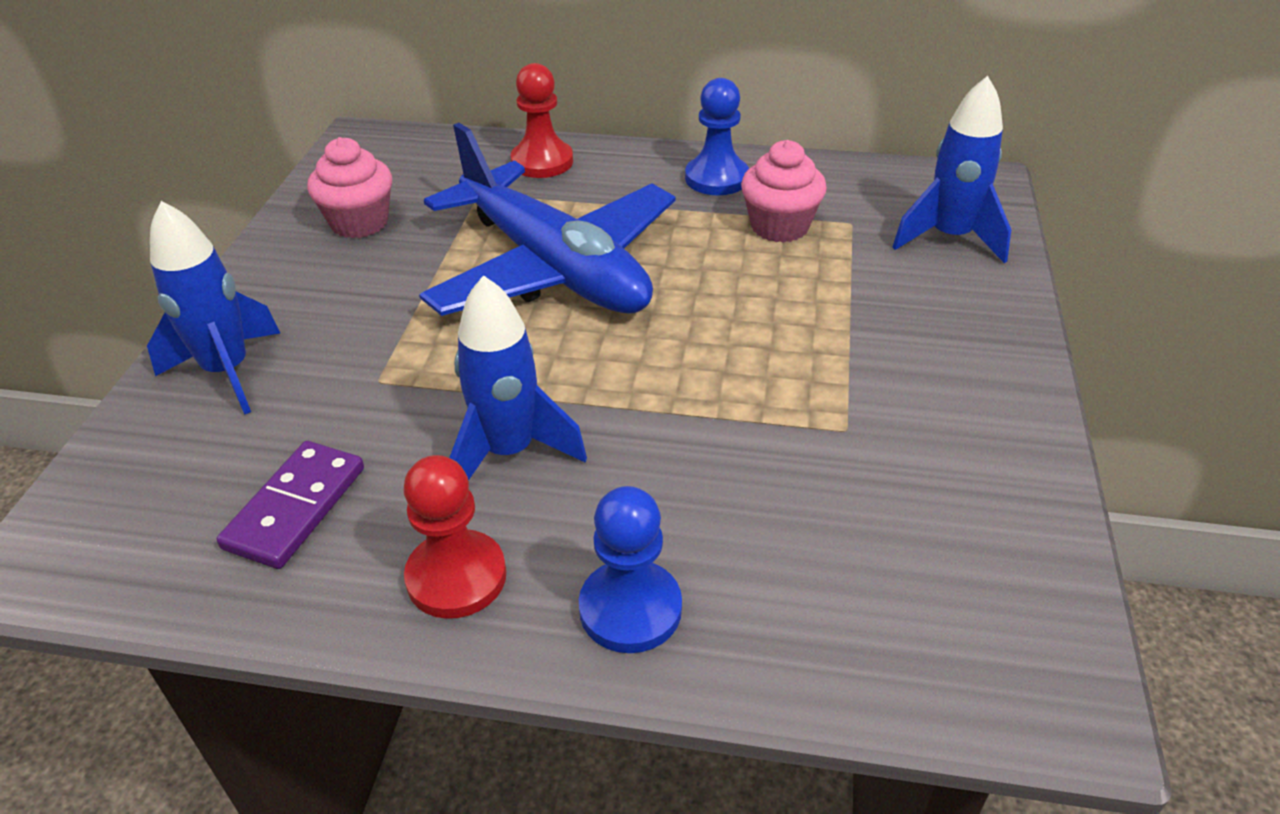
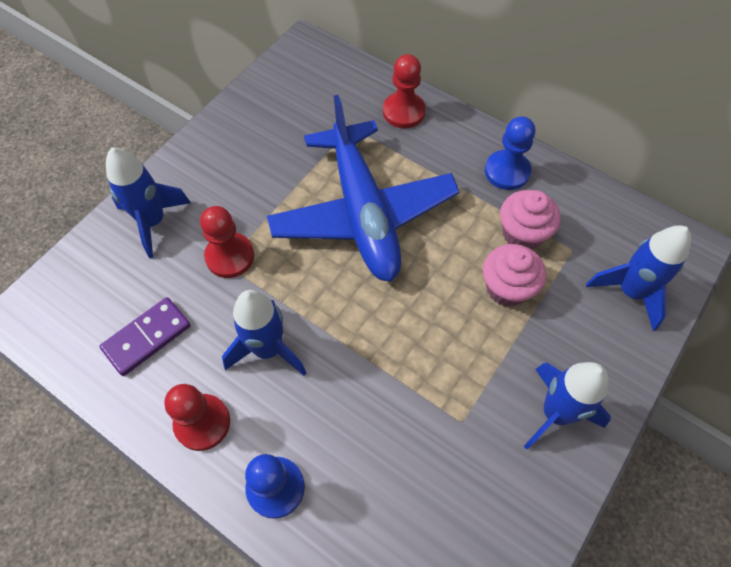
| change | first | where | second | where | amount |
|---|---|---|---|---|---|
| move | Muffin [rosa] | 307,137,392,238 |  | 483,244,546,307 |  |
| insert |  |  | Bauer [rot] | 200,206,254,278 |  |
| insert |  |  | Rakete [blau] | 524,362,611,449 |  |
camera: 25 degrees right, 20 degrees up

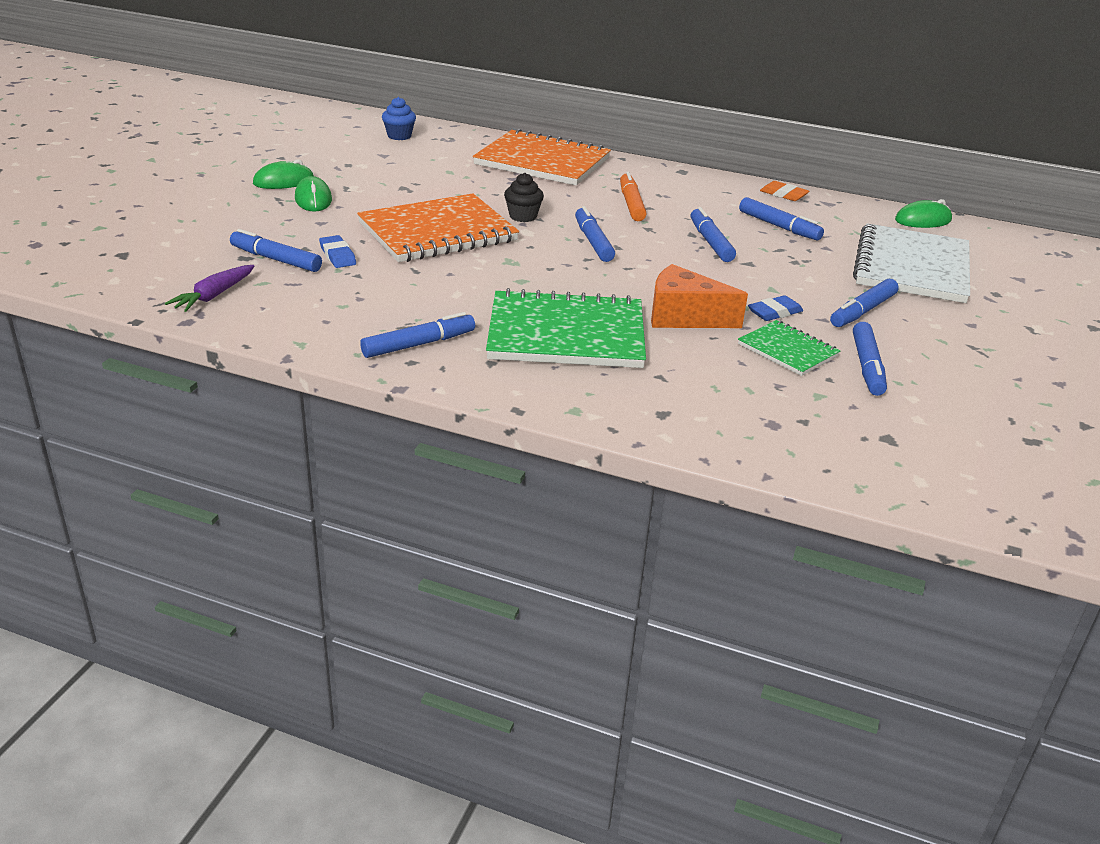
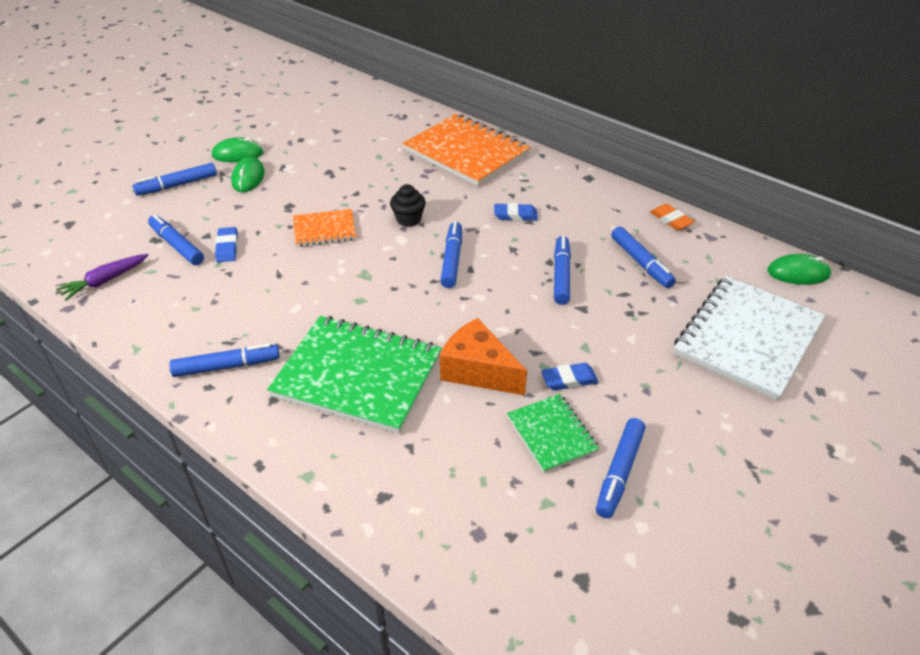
| change | first | where | second | where | amount |
|---|---|---|---|---|---|
| resize | Notizbuch [orange] | 357,193,519,262 |  | 293,209,356,247 | x0.52 |
| delete | Muffin [blau] | 382,97,416,140 |  |  |  |
| replace | Filzstift [orange] | 620,172,647,221 | Radiergummi [blau] | 494,203,538,221 |  |
| move | Filzstift [blau] | 830,279,899,327 |  | 132,163,217,196 |  |
camera: 20 degrees right, 10 degrees up

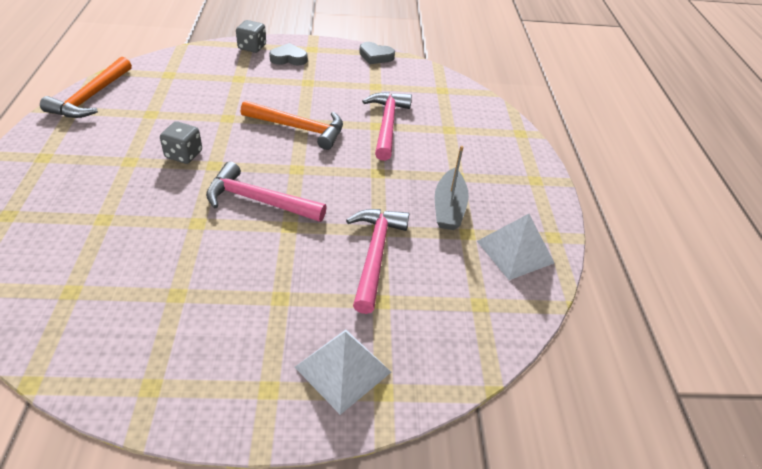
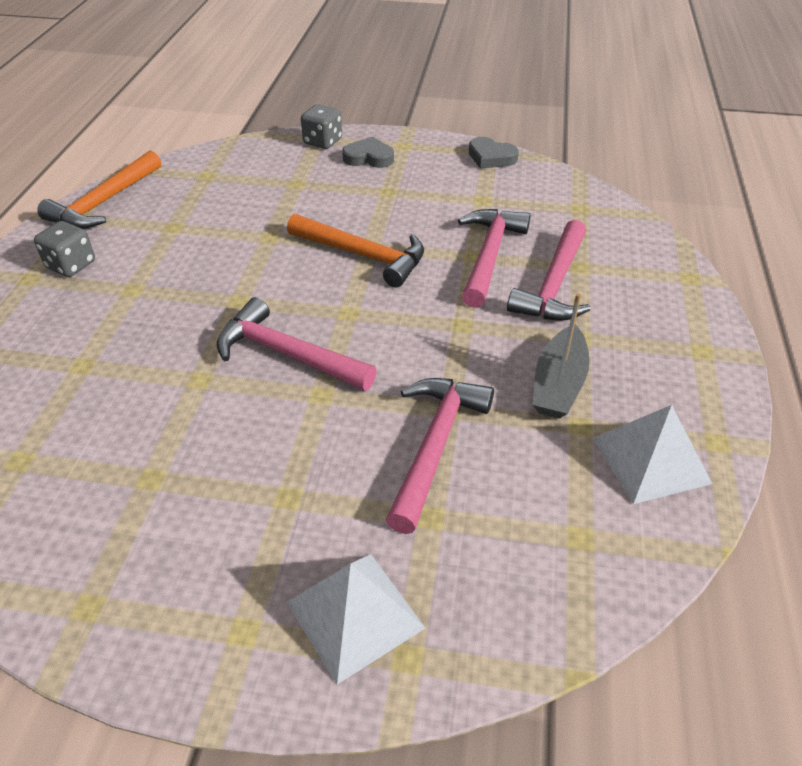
| change | first | where | second | where | amount |
|---|---|---|---|---|---|
| move | Spielwürfel [grau] | 160,121,202,164 |  | 34,221,95,277 |  |
| insert |  |  | Hammer [rosa] | 507,220,591,321 |  |
camera: 15 degrees right, 0 degrees up

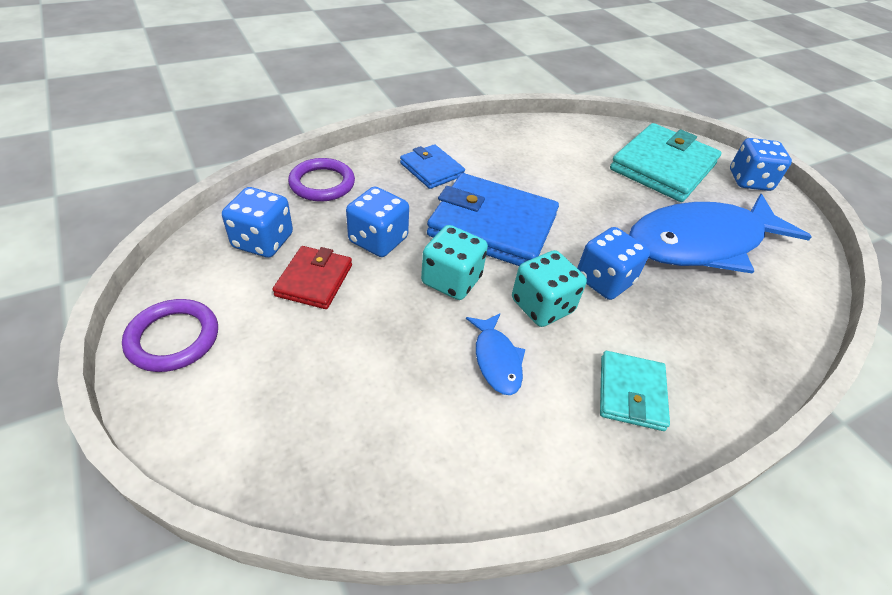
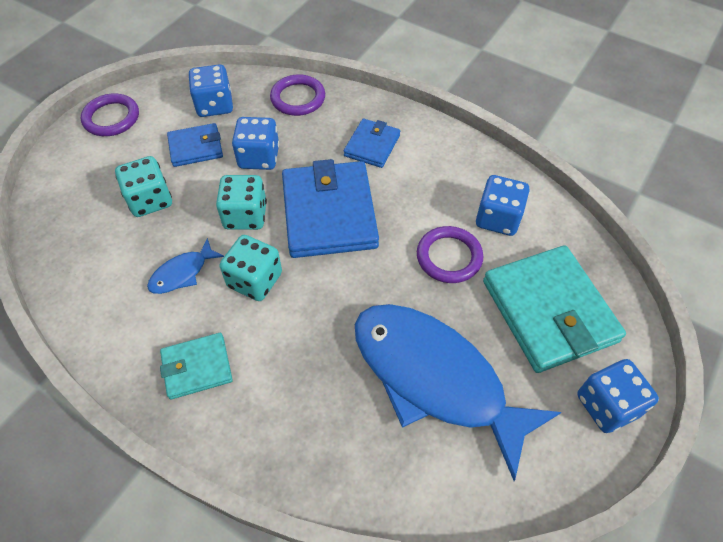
| change | first | where | second | where | amount |
|---|---|---|---|---|---|
| recolor | Geldbörse [rot] | 273,246,352,309 | Geldbörse [blau] | 167,123,223,167 |  |
| move | Spielwürfel [blau] | 577,227,650,300 |  | 476,175,530,236 |  |
| rotate | Geldbörse [türkis] | 610,123,721,202 |  | 483,245,626,373 | 60 degrees clockwise |
| insert |  |  | Spielwürfel [türkis] | 115,156,172,217 |  |
| insert |  |  | Ring [lila] | 417,226,483,283 |  |
camera: 65 degrees right, 10 degrees up

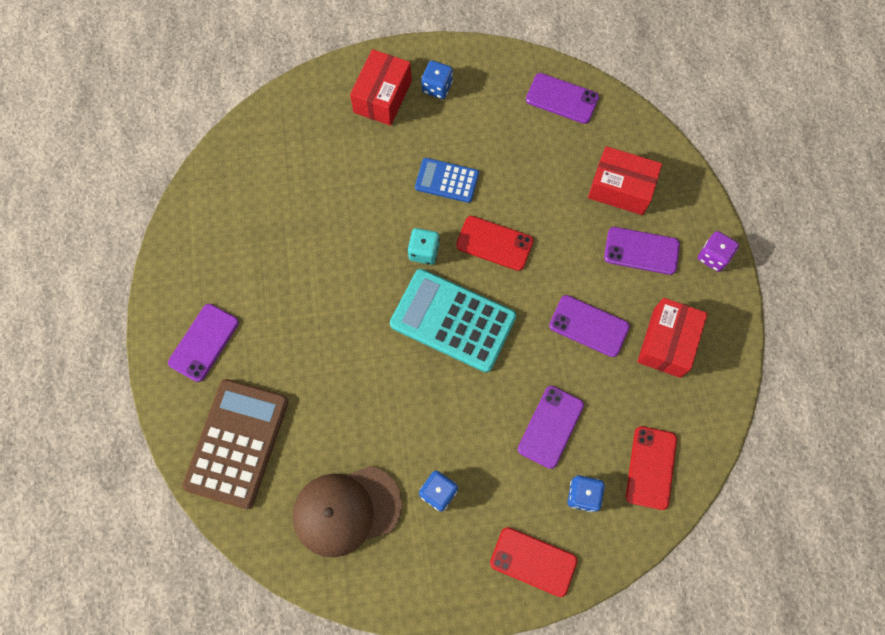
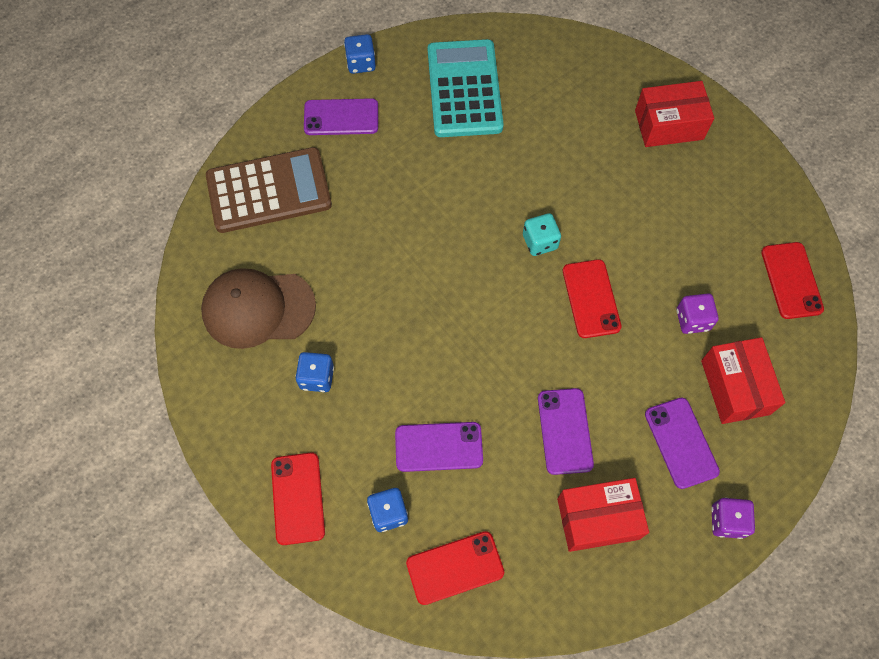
| change | first | where | second | where | amount |
|---|---|---|---|---|---|
| rotate | Kappe [braun] | 292,466,402,557 |  | 201,268,316,349 | 45 degrees counterclockwise |
| move | Taschenrechner [türkis] | 390,269,516,372 |  | 428,39,504,137 |  |
| delete | Taschenrechner [blau] | 415,158,479,203 |  |  |  |
| move | Spielwürfel [blau] | 421,60,453,99 |  | 344,34,376,74 |  |
| recolor | Handy [lila] | 526,73,599,124 | Handy [rot] | 761,242,824,319 |  |
| insert |  |  | Spielwürfel [lila] | 677,293,718,334 |  |
camera: 60 degrees right, 5 degrees down

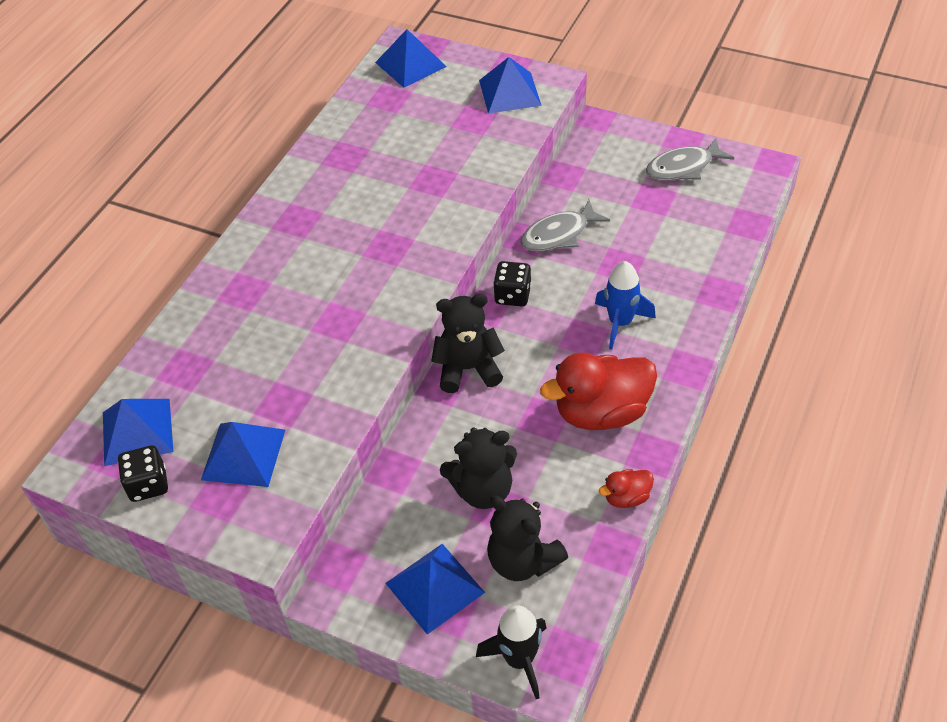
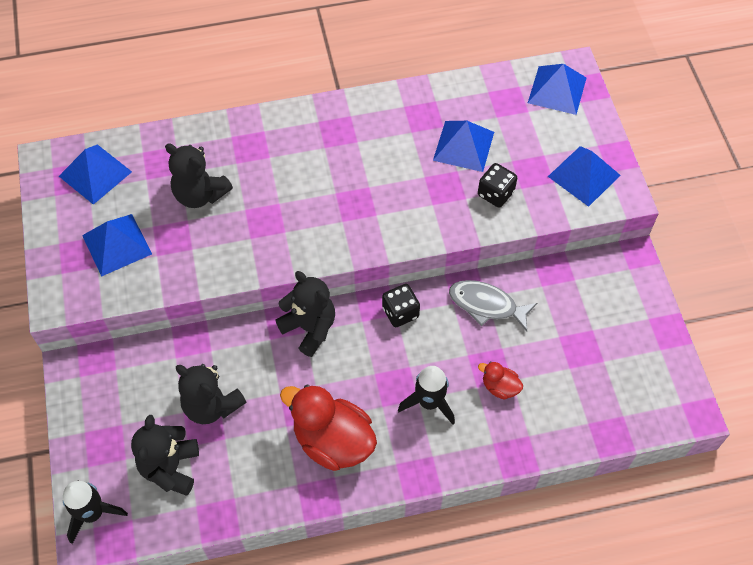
| change | first | where | second | where | amount |
|---|---|---|---|---|---|
| move | Spielwürfel [schwarz] | 118,445,168,502 |  | 478,163,517,208 |  |
| move | Pyramide [blau] | 385,544,485,634 |  | 433,121,494,172 |  |
| recolor | Rakete [blau] | 595,261,656,350 | Rakete [schwarz] | 398,366,455,425 |  |
| move | Ente [rot] | 598,469,654,508 |  | 478,362,523,400 |  |
| delete | Fisch [grau] | 646,138,734,180 |  |  |  |
| insert |  |  | Teddybär [schwarz] | 165,143,233,208 |  |
camera: 50 degrees right, 10 degrees up

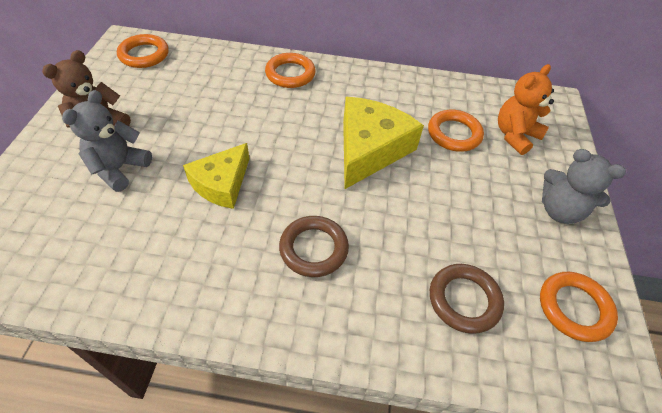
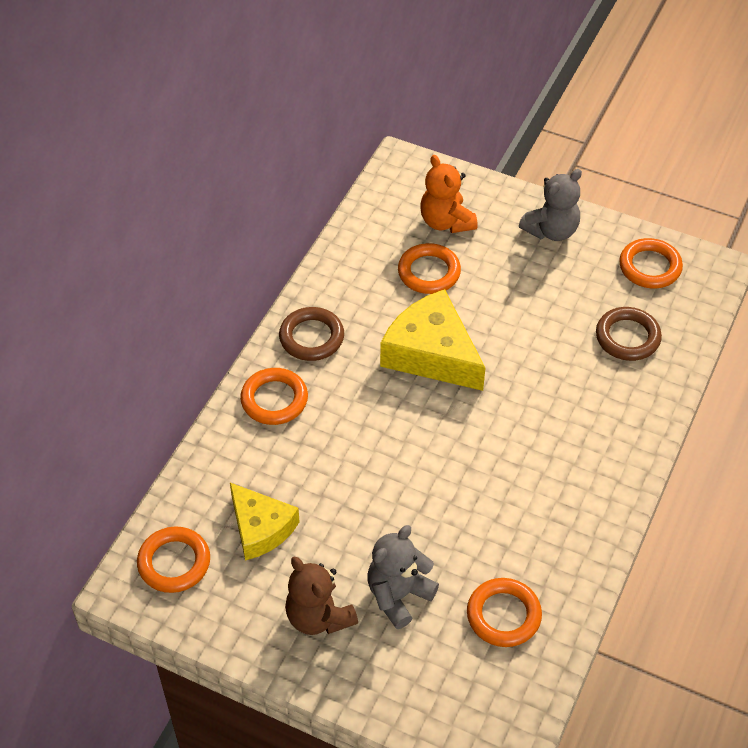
| change | first | where | second | where | amount |
|---|---|---|---|---|---|
| rotate | Teddybär [grau] | 62,90,152,192 |  | 367,525,439,629 | 90 degrees clockwise |
| move | Käse [gelb] | 183,143,249,209 |  | 230,483,300,561 |  |
| move | Ring [braun] | 279,216,349,277 |  | 279,307,344,361 |  |
| insert |  |  | Ring [orange] | 467,578,542,647 |  |
camera: 70 degrees left, 0 degrees up

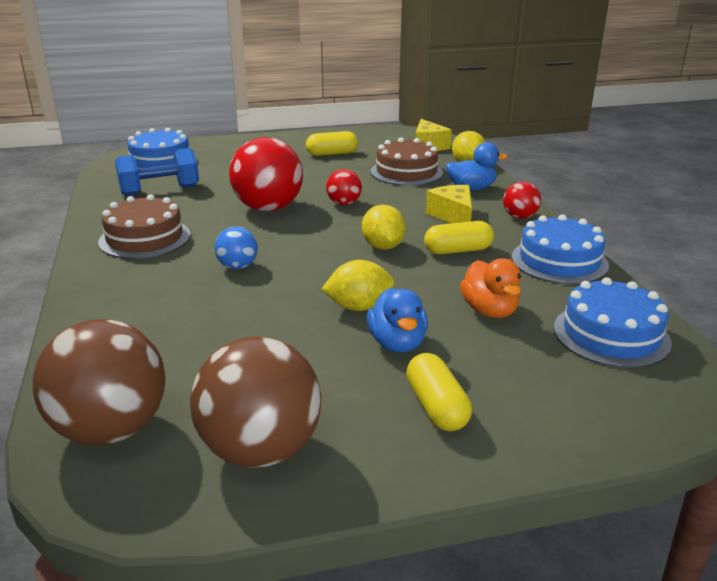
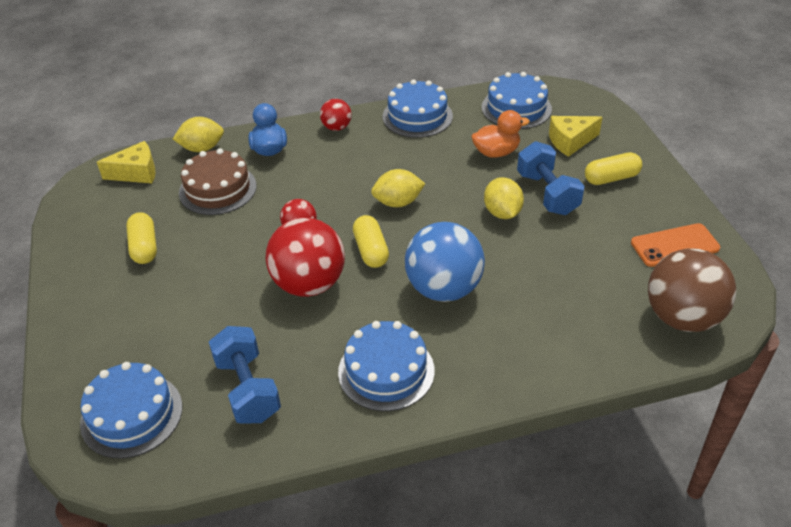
| change | first | where | second | where | amount |
|---|---|---|---|---|---|
| recolor | Kuchen [braun] | 98,194,190,259 | Kuchen [blau] | 338,321,435,411 |  |
| replace | Ball [braun] | 190,336,321,468 | Handy [orange] | 631,223,720,267 |  |
| resize | Ball [blau] | 214,227,258,269 |  | 405,222,485,302 | x2.00 |
| replace | Ente [blau] | 367,288,428,353 | Hantel [blau] | 517,141,585,215 |  |
| move | Kapsel [gelb] | 424,221,494,254 |  | 353,215,389,268 |  |
| move | Käse [gelb] | 426,185,472,223 |  | 549,116,603,157 |  |
camera: 90 degrees left, 15 degrees up

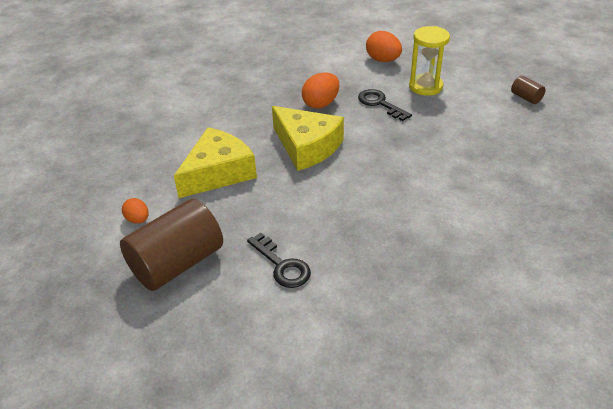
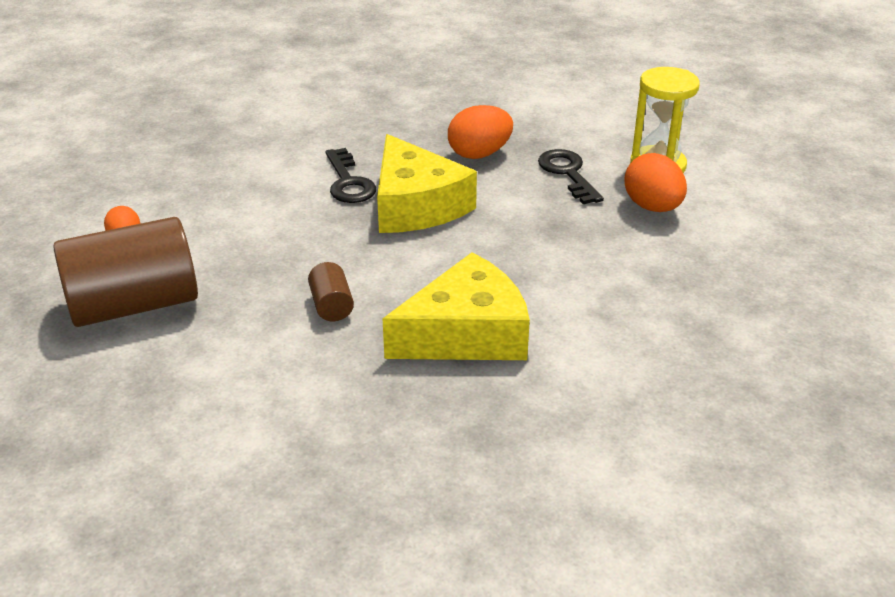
| change | first | where | second | where | amount |
|---|---|---|---|---|---|
| move | Käse [gelb] | 174,127,257,198 |  | 383,252,530,360 |  |
| move | Schlüssel [schwarz] | 247,233,311,288 |  | 325,148,376,203 |  |
| move | Ei [orange] | 366,31,402,62 |  | 624,153,687,212 |  |
| move | Vollzylinder [braun] | 511,76,546,104 |  | 308,262,354,321 |  |
camera: 20 degrees right, 5 degrees down

